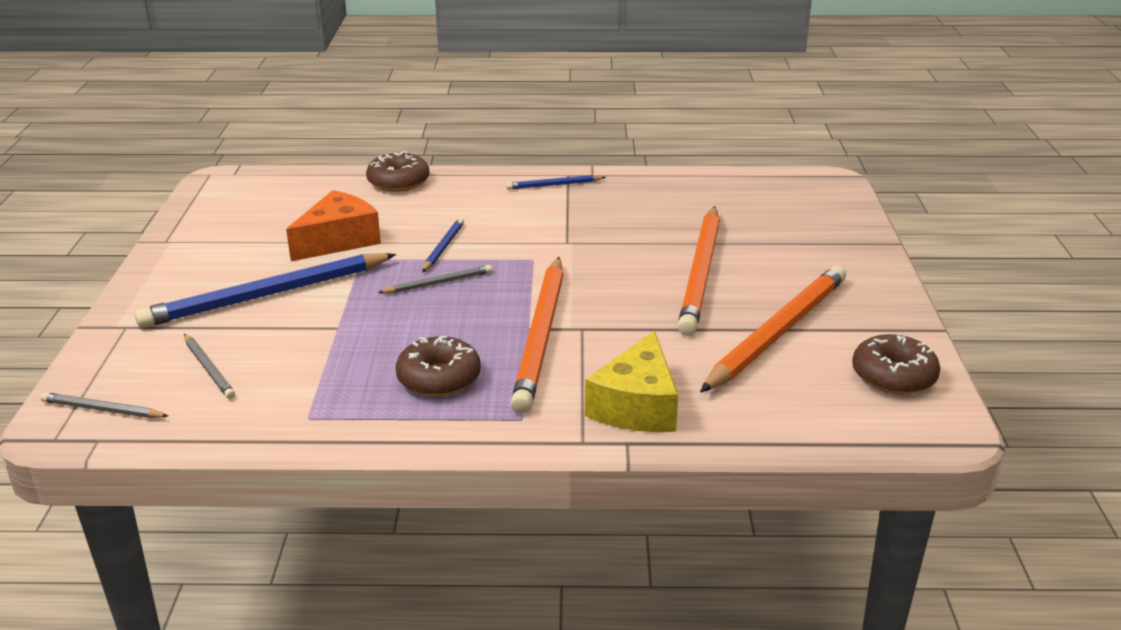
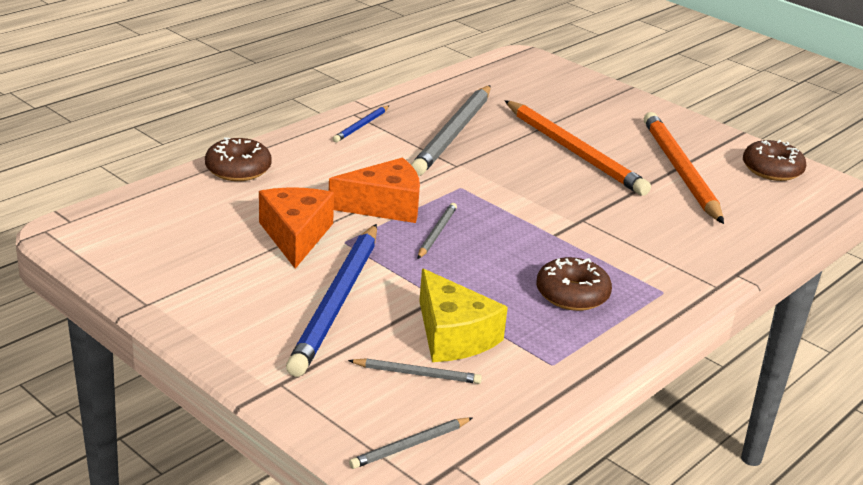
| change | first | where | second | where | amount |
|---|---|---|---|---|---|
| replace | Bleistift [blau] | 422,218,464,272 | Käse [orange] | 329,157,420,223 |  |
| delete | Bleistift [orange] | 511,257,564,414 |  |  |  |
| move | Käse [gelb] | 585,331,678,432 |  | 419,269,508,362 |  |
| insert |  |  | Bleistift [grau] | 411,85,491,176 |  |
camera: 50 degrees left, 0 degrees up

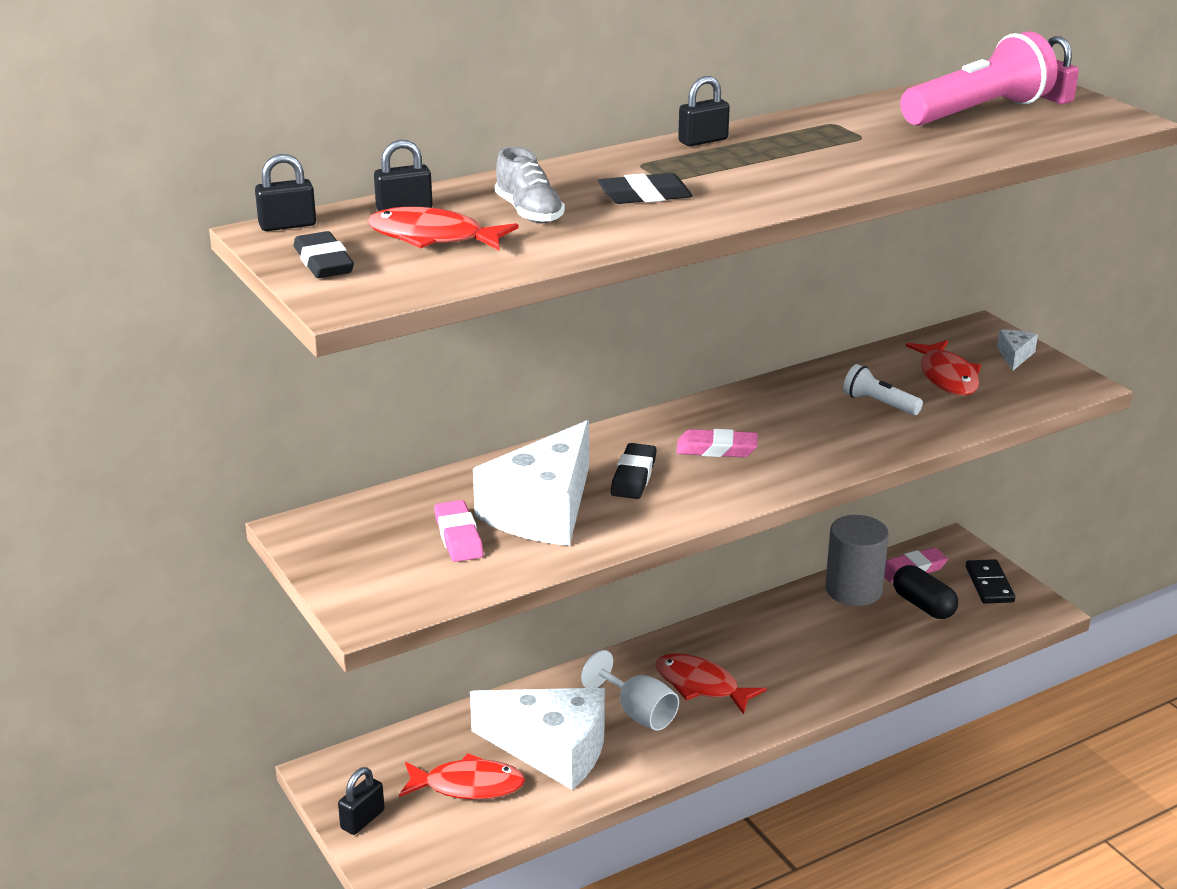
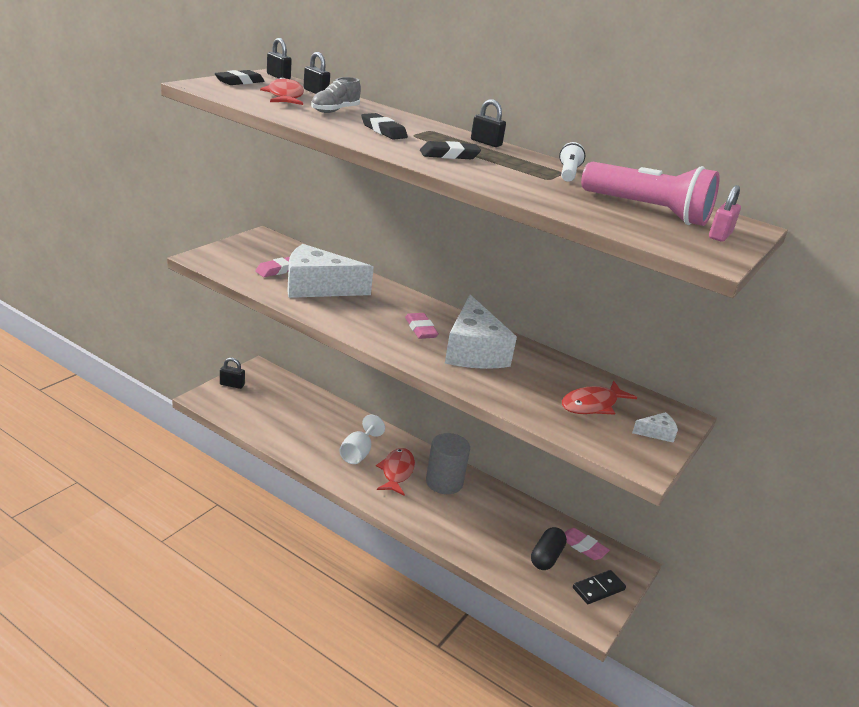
| change | first | where | second | where | amount |
|---|---|---|---|---|---|
| delete | Fisch [rot] | 399,753,525,800 |  |  |  |
| move | Käse [weiß] | 470,688,605,790 |  | 445,295,517,369 |  |
| move | Radiergummi [schwarz] | 611,443,657,499 |  | 420,141,481,159 |  |
| move | Vollzylinder [grau] | 825,515,889,606 |  | 426,433,470,494 |  |
| move | Taschenlampe [weiß] | 843,364,923,415 |  | 559,142,585,182 |  |
camera: 60 degrees right, 0 degrees up

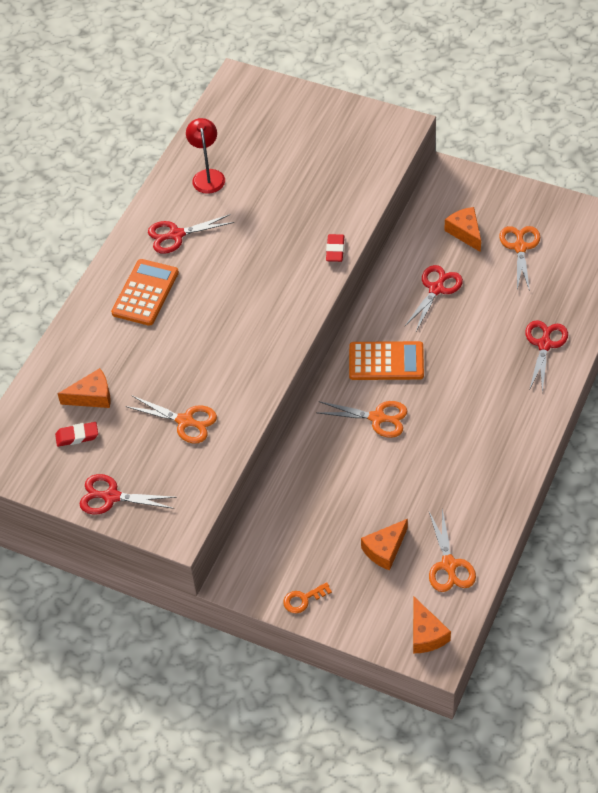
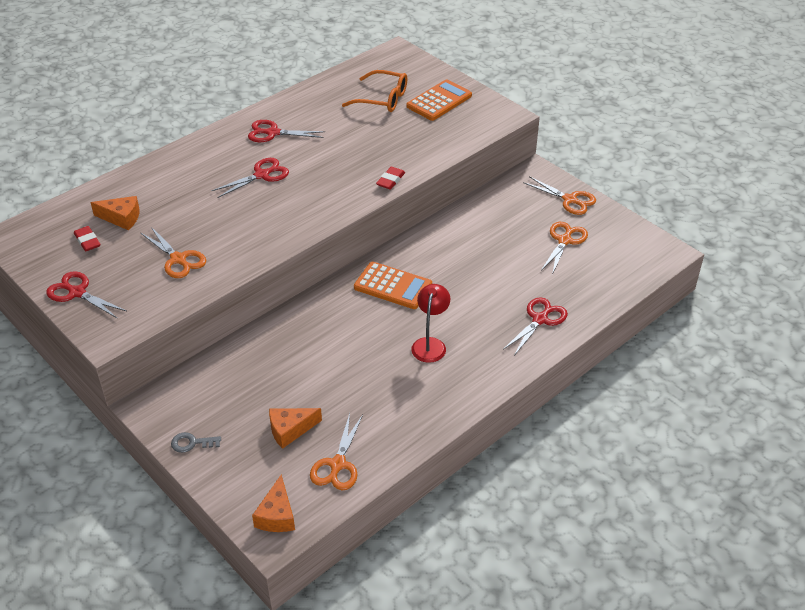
| change | first | where | second | where | amount |
|---|---|---|---|---|---|
| rotate | Radiergummi [rot] | 55,422,98,447 |  | 74,226,100,251 | 45 degrees clockwise |
| move | Taschenrechner [orange] | 111,259,179,326 |  | 406,80,472,121 |  |
| move | Lampe [rot] | 186,118,225,194 |  | 411,284,450,363 |  |
| recolor | Schlüssel [orange] | 283,582,332,613 | Schlüssel [grau] | 171,432,221,453 |  |
| move | Schere [orange] | 317,401,407,438 |  | 523,176,596,215 |  |
| move | Schere [rot] | 404,265,463,331 |  | 211,158,289,198 |  |
| delete | Käse [orange] | 444,207,481,252 |  |  |  |
| insert |  |  | Brille [orange] | 342,70,407,112 |  |
camera: 20 degrees right, 10 degrees down

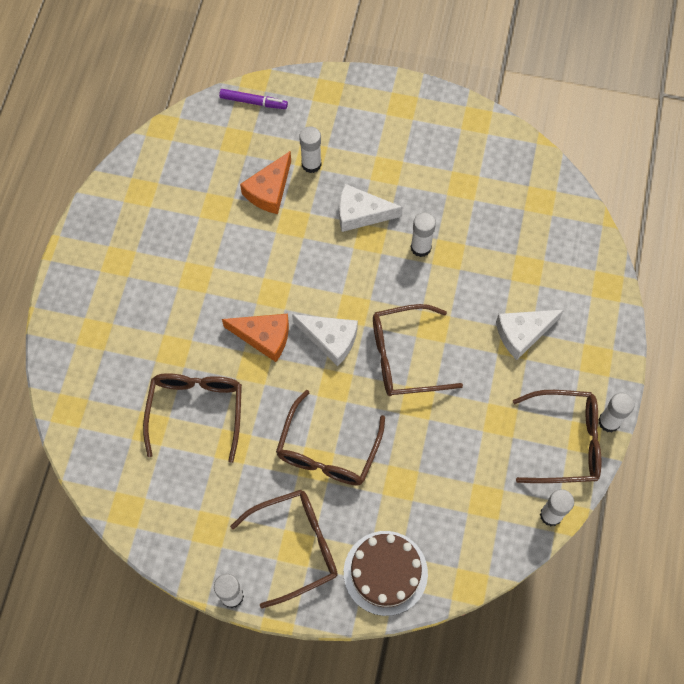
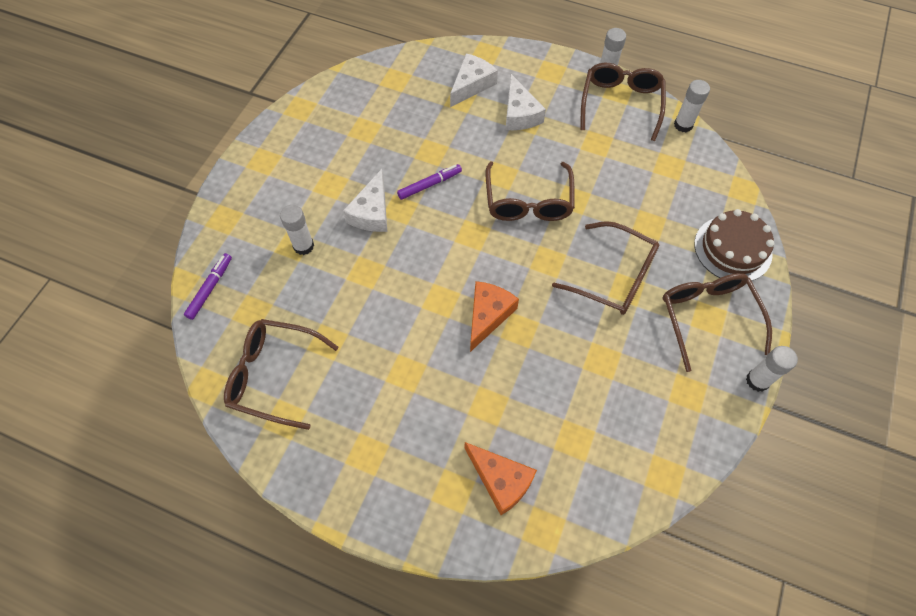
| change | first | where | second | where | amount |
|---|---|---|---|---|---|
| move | Brille [braun] | 143,373,242,463 |  | 224,319,339,430 |  |
| move | Käse [orange] | 240,151,291,214 |  | 465,442,537,515 |  |
| move | Käse [weiß] | 292,314,358,367 |  | 450,53,498,107 |  |
| delete | Klebestift [weiß] | 411,212,436,257 |  |  |  |
| insert |  |  | Filzstift [lila] | 397,164,462,200 |  |
camera: 80 degrees left, 5 degrees down

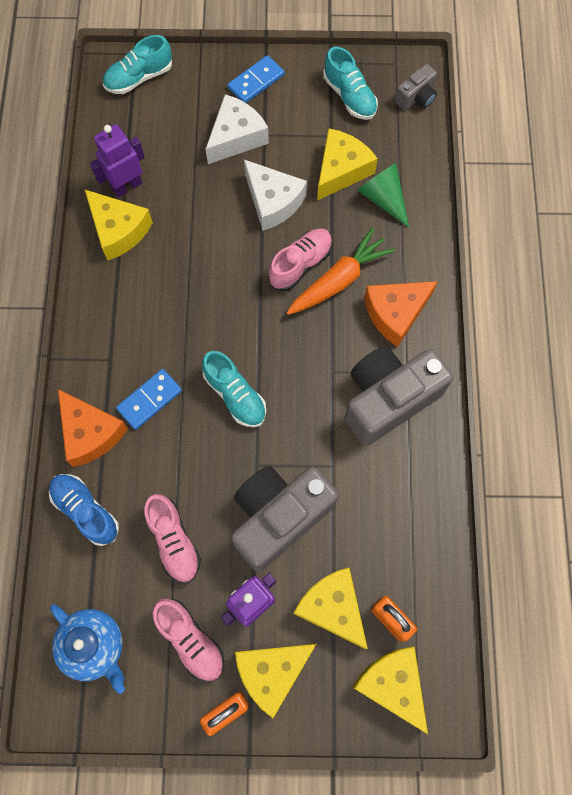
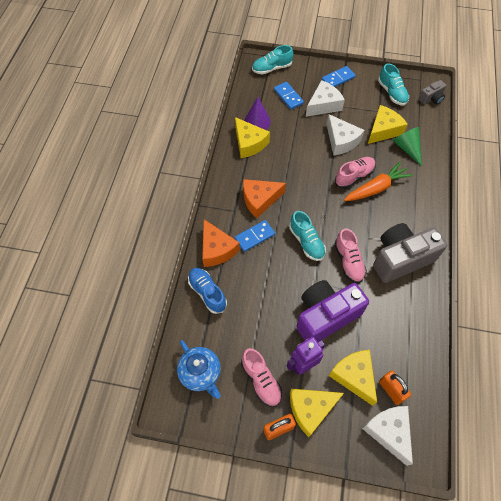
| change | first | where | second | where | amount |
|---|---|---|---|---|---|
| replace | Roboter [lila] | 90,124,145,197 | Kegel [lila] | 244,97,271,130 |  |
| move | Schuh [rosa] | 144,494,201,583 |  | 335,229,367,283 |  |
| recolor | Kamera [grau] | 231,466,339,572 | Kamera [lila] | 296,280,369,342 |  |
| recolor | Käse [gelb] | 352,647,428,734 | Käse [weiß] | 362,406,413,466 |  |
| move | Käse [orange] | 364,281,438,347 |  | 243,179,286,218 |  |
| insert |  |  | Dominostein [blau] | 274,82,304,109 |  |
camera: 10 degrees right, 10 degrees down

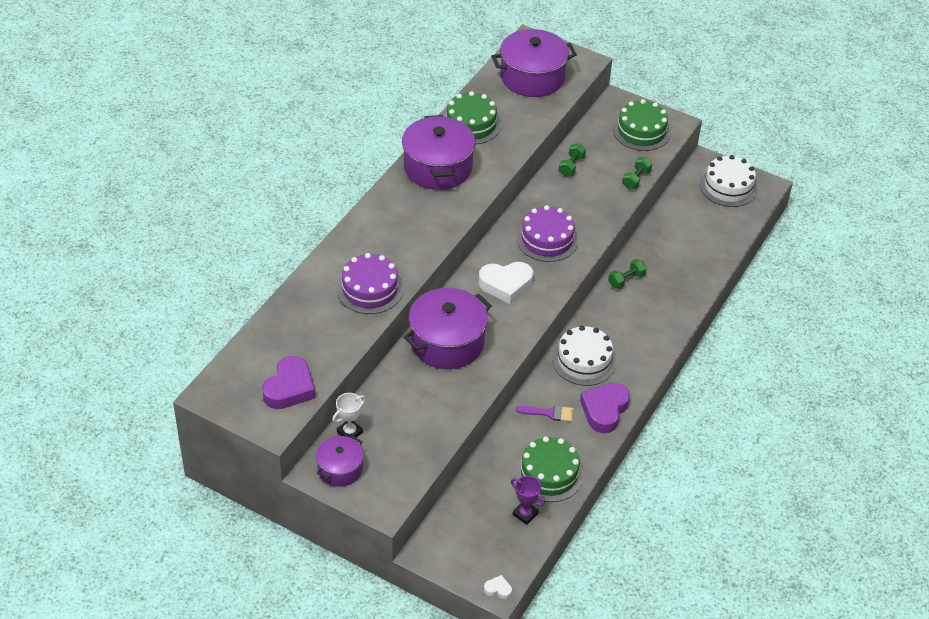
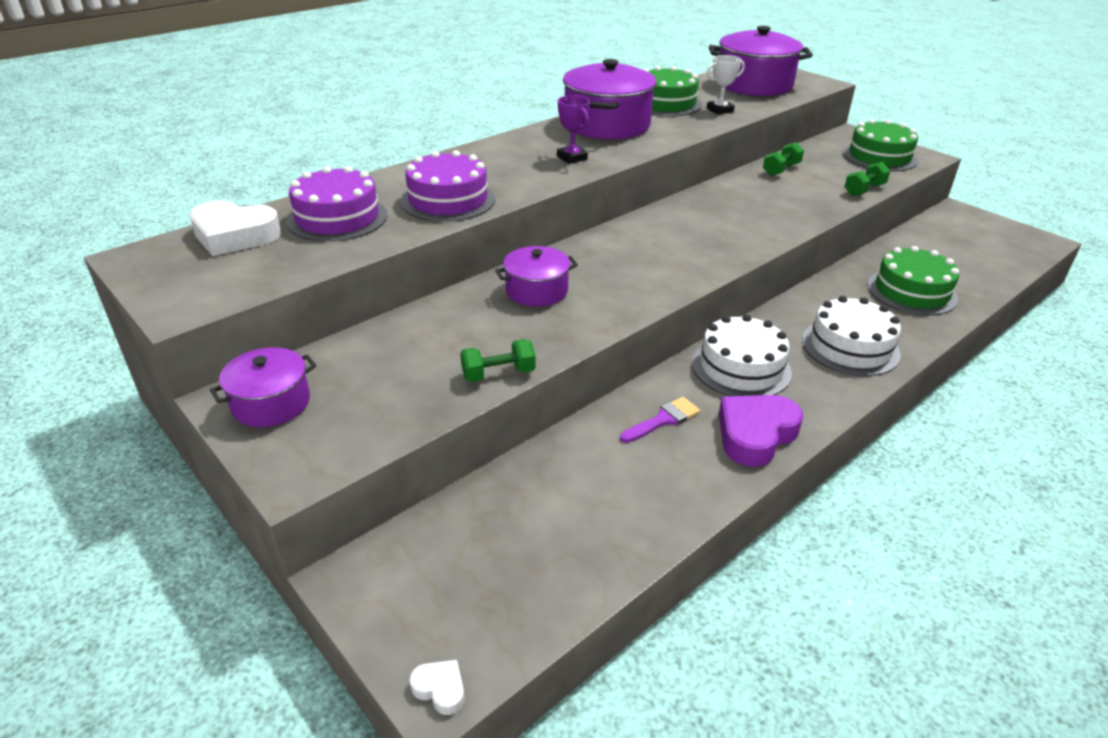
| change | first | where | second | where | amount |
|---|---|---|---|---|---|
| delete | Herz [lila] | 262,356,315,409 |  |  |  |
| move | Pokal [weiß] | 332,393,366,438 |  | 706,55,745,115 |  |
| resize | Kochtopf [lila] | 404,288,492,369 |  | 495,246,578,307 | x0.57 |
| move | Herz [weiß] | 479,262,533,304 |  | 190,201,282,256 |  |
| move | Pokal [lila] | 511,476,545,525 |  | 557,95,590,164 |  |
| move | Kuchen [grün] | 515,436,584,502 |  | 867,246,959,315 |  |
| move | Kuchen [lila] | 516,205,578,262 |  | 286,166,387,242 |  |
| rotate | Pinsel [lila] | 516,405,573,422 |  | 620,397,700,443 | 60 degrees counterclockwise |
| move | Hantel [grün] | 608,259,647,289 |  | 460,339,535,382 |  |
| move | Kuchen [weiß] | 700,155,758,207 |  | 802,296,901,376 |  |
camera: 20 degrees right, 10 degrees down

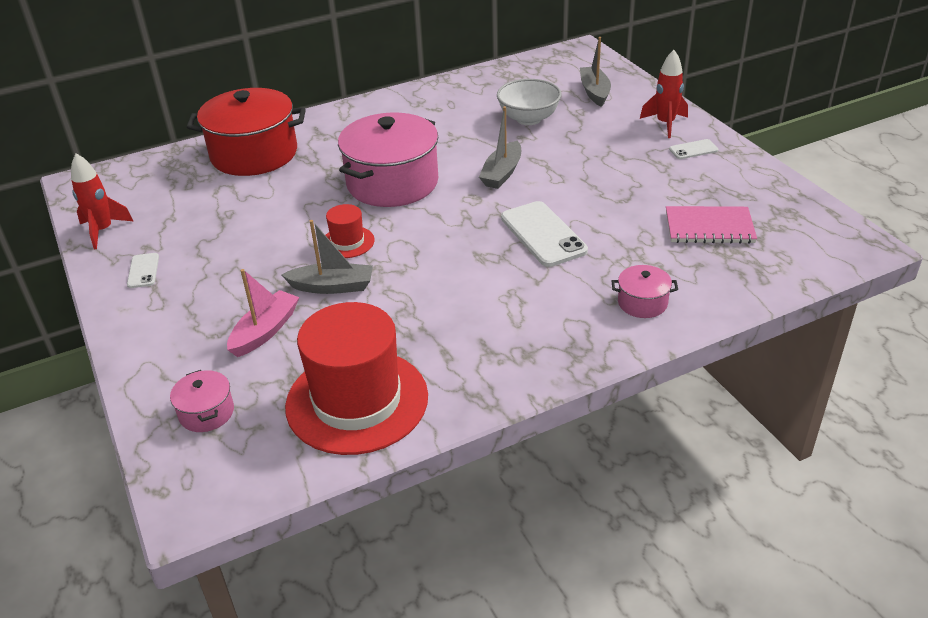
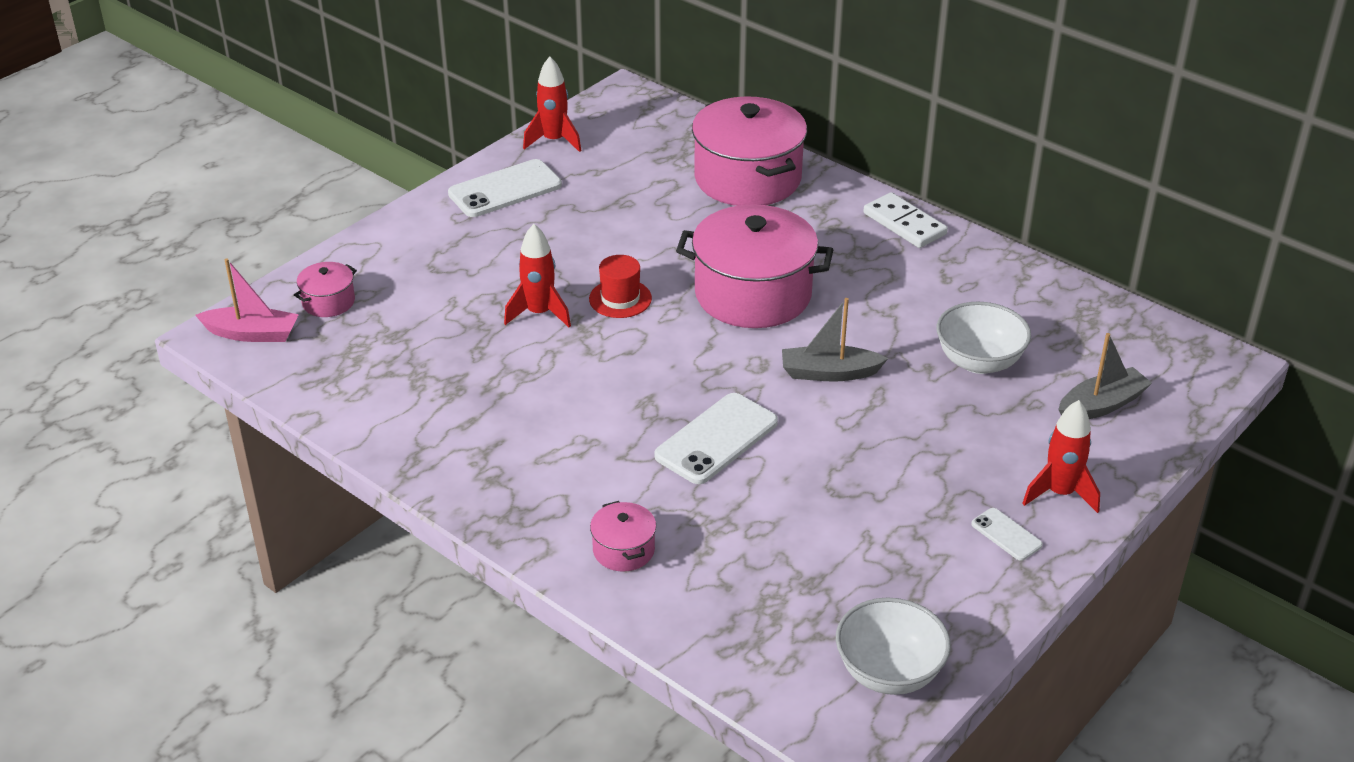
| change | first | where | second | where | amount |
|---|---|---|---|---|---|
| resize | Handy [weiß] | 127,253,159,288 |  | 448,159,562,217 | x1.96 |
| recolor | Kochtopf [rot] | 187,88,306,176 | Kochtopf [rosa] | 692,96,807,206 |  |
| move | Boot [rosa] | 227,269,299,357 |  | 195,258,299,342 |  |
| replace | Boot [grau] | 281,220,373,294 | Rakete [rot] | 504,224,571,327 |  |
| delete | Hut [rot] | 285,302,428,455 |  |  |  |
| delete | Notizbuch [rosa] | 666,206,757,244 |  |  |  |
| insert |  |  | Schüssel [weiß] | 836,598,951,695 |  |
| insert |  |  | Dominostein [weiß] | 863,192,948,248 |  |
camera: 65 degrees right, 0 degrees up

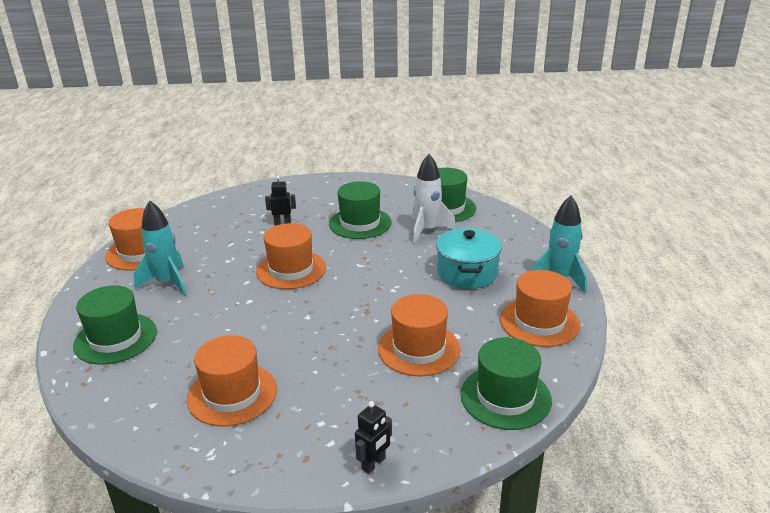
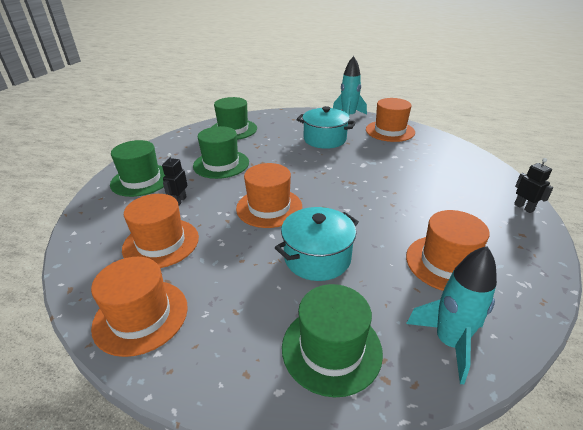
| change | first | where | second | where | amount |
|---|---|---|---|---|---|
| move | Rakete [türkis] | 134,200,187,296 |  | 406,246,497,384 |  |
| move | Hut [orange] | 378,294,460,376 |  | 122,194,199,268 |  |
| delete | Rakete [weiß] | 412,154,456,244 |  |  |  |
| move | Hut [grün] | 461,337,552,430 |  | 110,140,165,197 |  |
| insert |  |  | Kochtopf [türkis] | 275,207,359,281 |  |
camera: 70 degrees left, 5 degrees up

